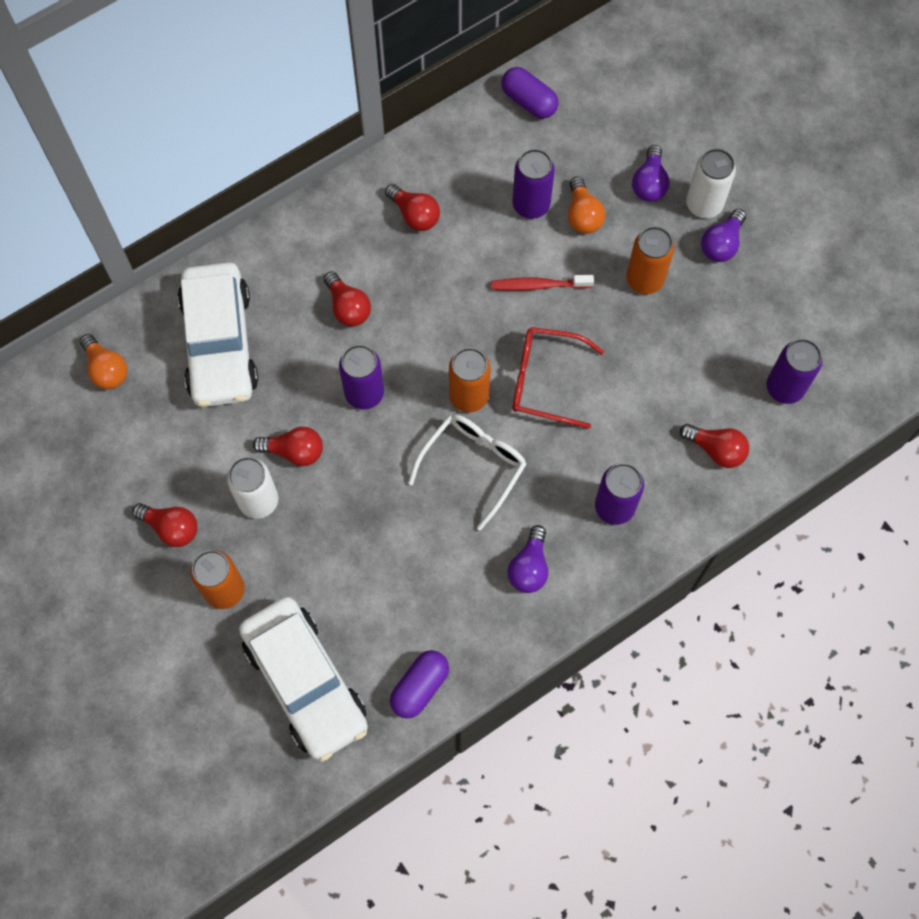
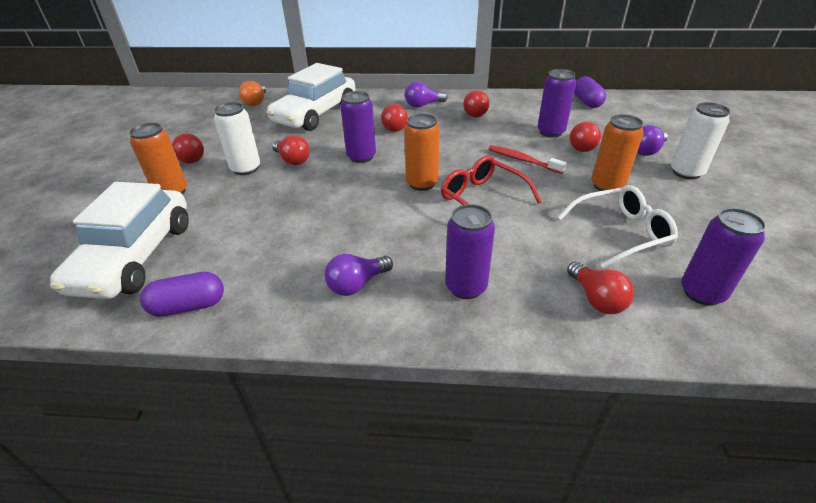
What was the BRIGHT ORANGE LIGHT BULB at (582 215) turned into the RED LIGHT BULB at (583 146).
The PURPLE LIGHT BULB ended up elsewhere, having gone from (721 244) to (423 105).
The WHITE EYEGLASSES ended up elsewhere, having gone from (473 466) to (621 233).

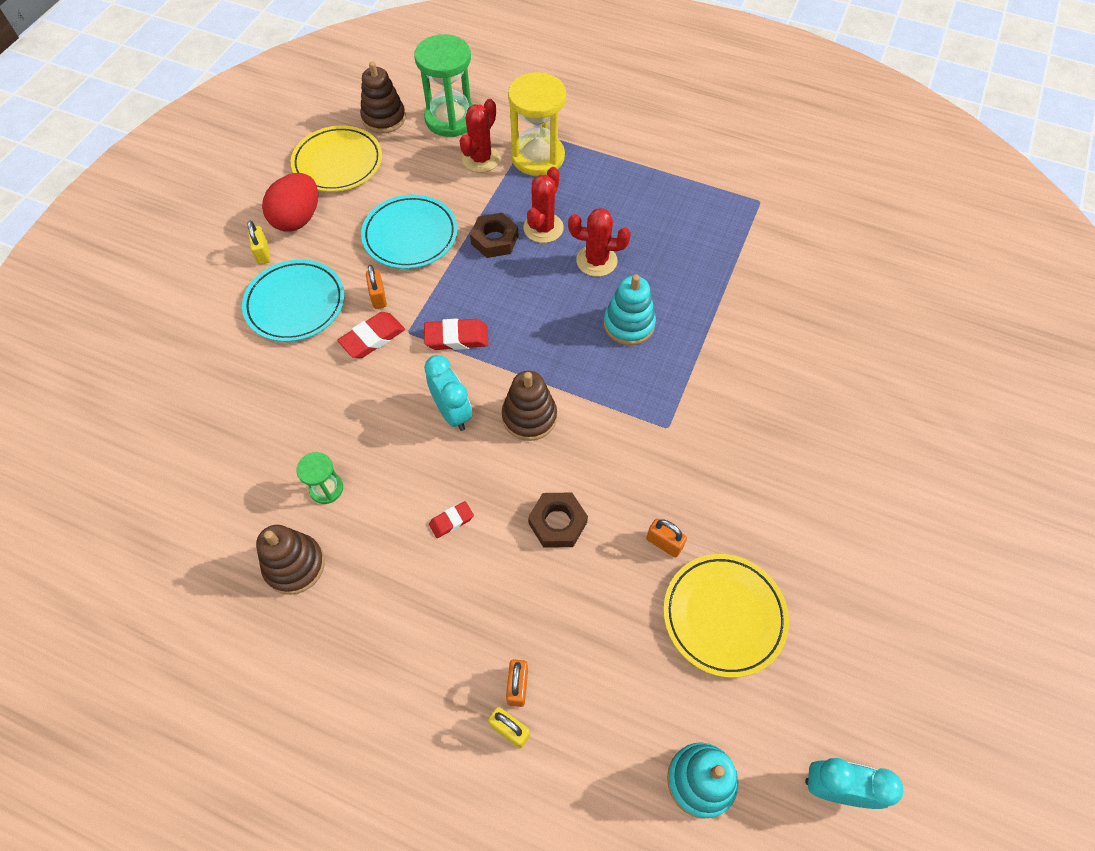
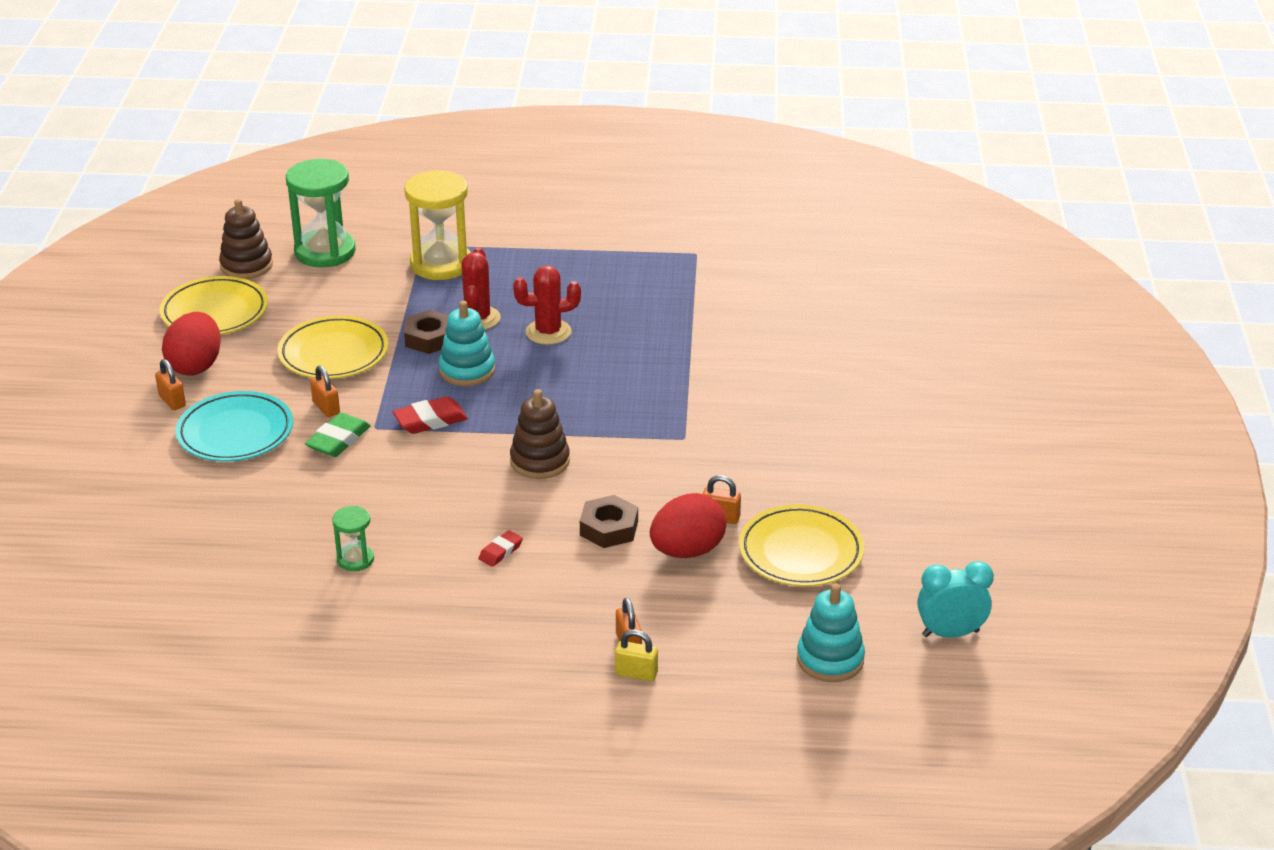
The second view lost the RED PRICKLY PLANT at (481 159).
What was the TURQUOISE FLAT DISH at (410 235) turned into the BRIGHT YELLOW FLAT DISH at (333 353).
What was the BRIGHT YELLOW SMALL LOCK at (263 253) turned into the BRIGHT ORANGE SMALL LOCK at (172 401).
The TURQUOISE RING STACKER ended up elsewhere, having gone from (629 324) to (467 370).
What was the RED ERASER at (372 338) turned into the GREEN ERASER at (338 440).
The second view lost the TURQUOISE ALARM CLOCK at (452 413).
The second view lost the RUSSET RING STACKER at (294 565).
The second view gained the RED EGG at (687 551).

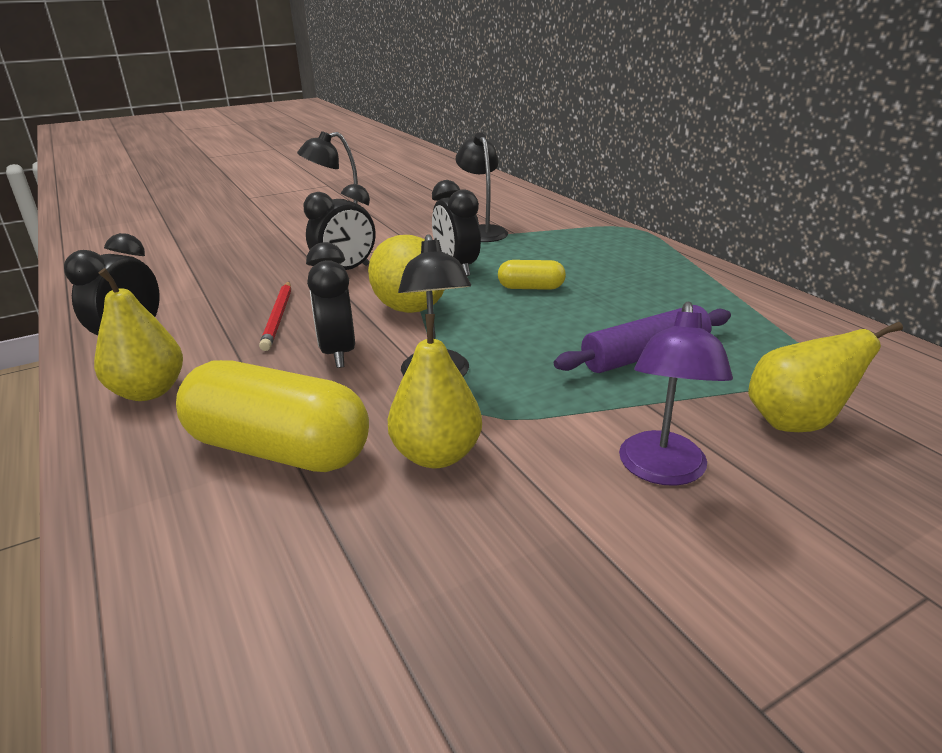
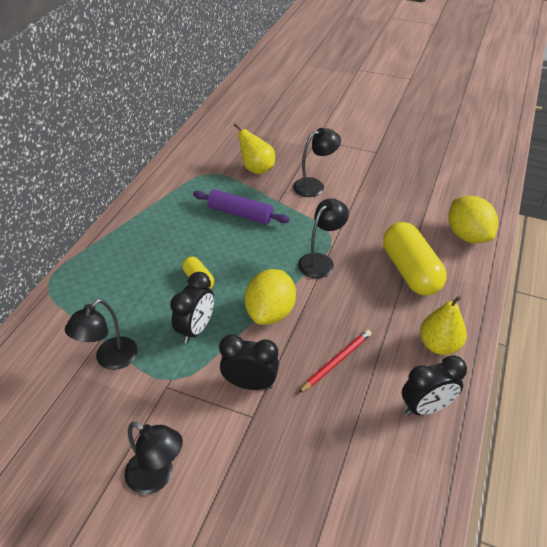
The second view lost the EBONY ALARM CLOCK at (338 353).
What was the PURPLE READING LAMP at (662 471) turned into the EBONY READING LAMP at (314 185).
The second view lost the BRIGHT YELLOW TOY PEAR at (437 455).
The second view gained the BRIGHT YELLOW LEMON at (467 235).

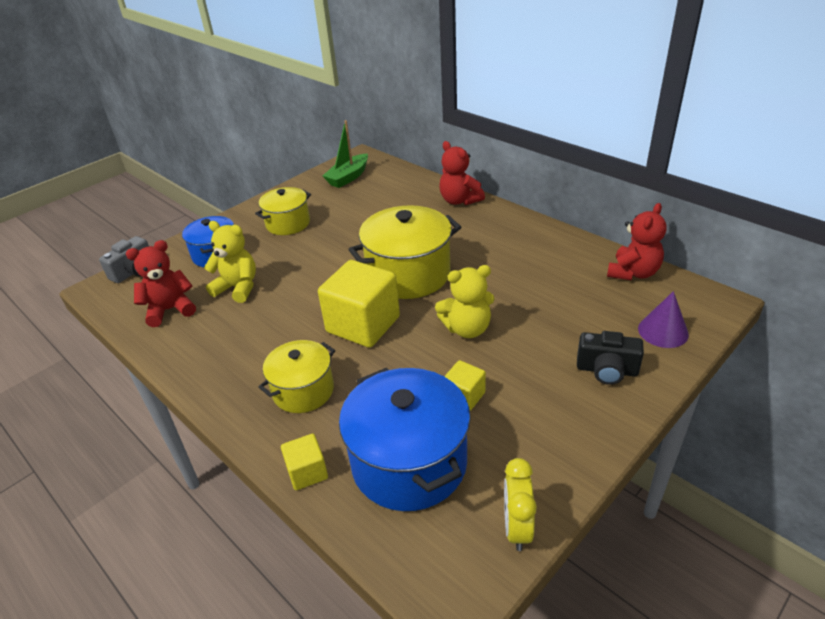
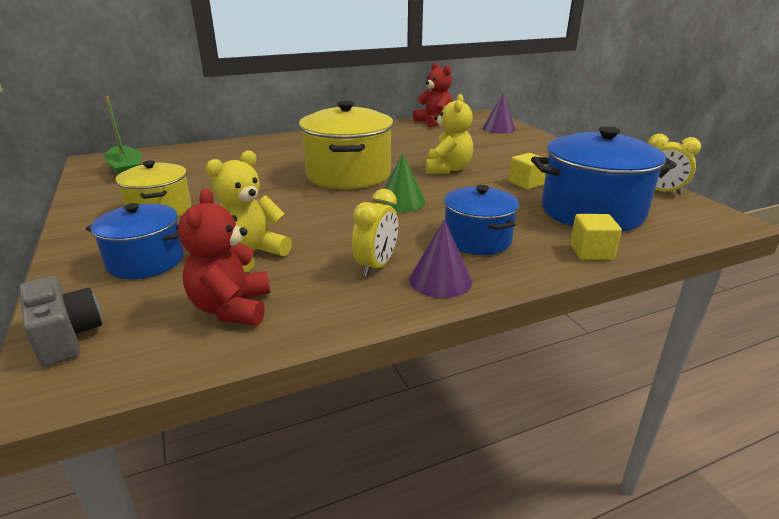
The second view lost the RED STUFFED BEAR at (459 200).
Where the BRIGHT YELLOW CUBE stood at (363 324), the GREEN CONE SHAPE came to stand at (401 201).
The second view lost the EBONY CAMERA at (607 370).
What was the BRIGHT YELLOW POT at (303 390) turned into the COBALT POT at (477 240).
The second view gained the BRIGHT YELLOW ALARM CLOCK at (376 266).
The second view gained the PURPLE CONE SHAPE at (440 280).

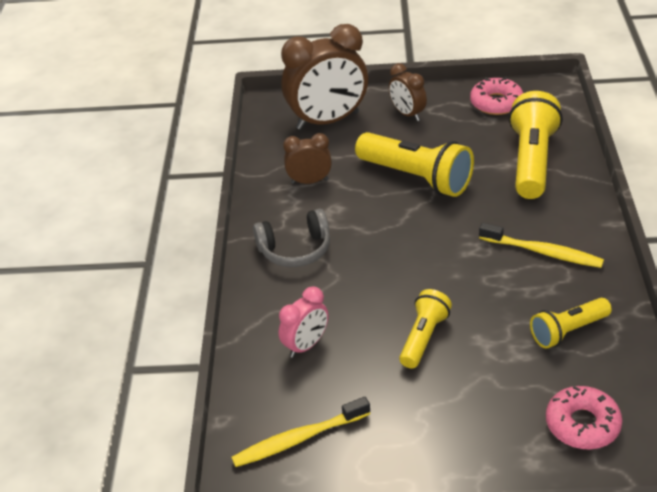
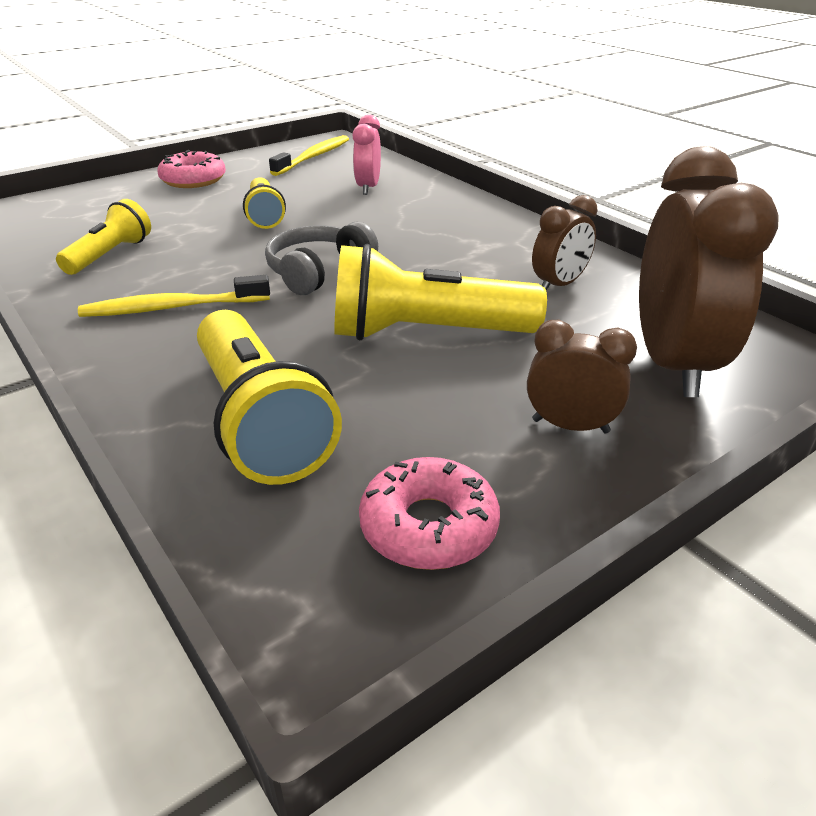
The RUSSET ALARM CLOCK at (328 121) ended up facing another way, 150 degrees clockwise from before.
The ASH-GREY OVER-EAR HEADPHONES ended up elsewhere, having gone from (295 250) to (318 272).
The ROSY GLAZED DONUT ended up elsewhere, having gone from (582 424) to (193 180).

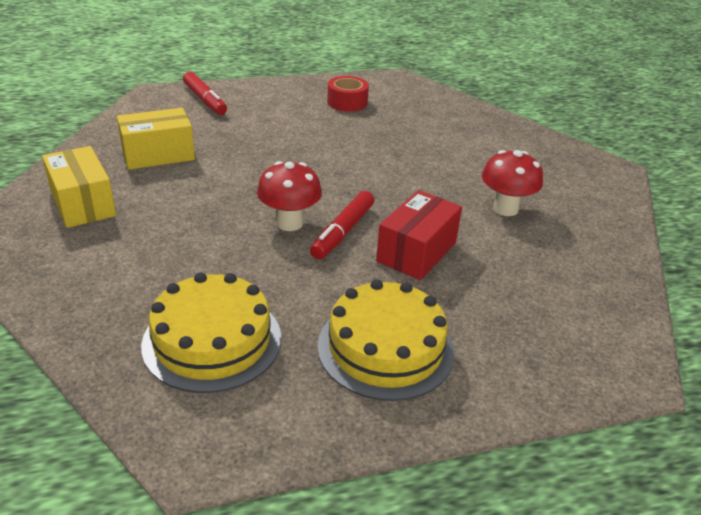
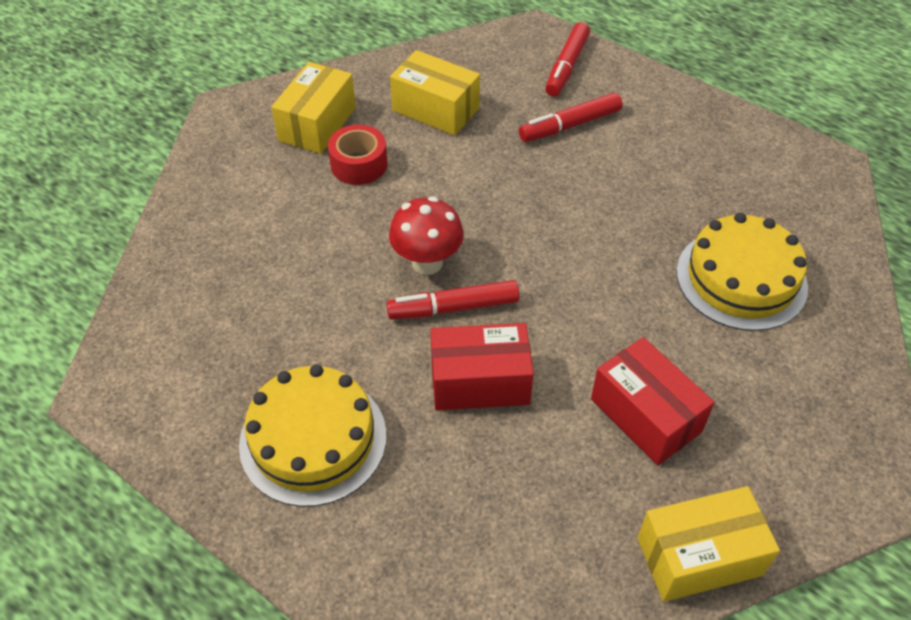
The RED ROLL OF TAPE ended up elsewhere, having gone from (347 102) to (359 164).
Where the RED MUSHROOM stood at (505 209), the RED BOX came to stand at (646 415).
The BRIGHT YELLOW GATEAU ended up elsewhere, having gone from (212 340) to (741 279).
The second view gained the RED MARKER PEN at (570 125).
The second view gained the BRIGHT YELLOW BOX at (699 556).

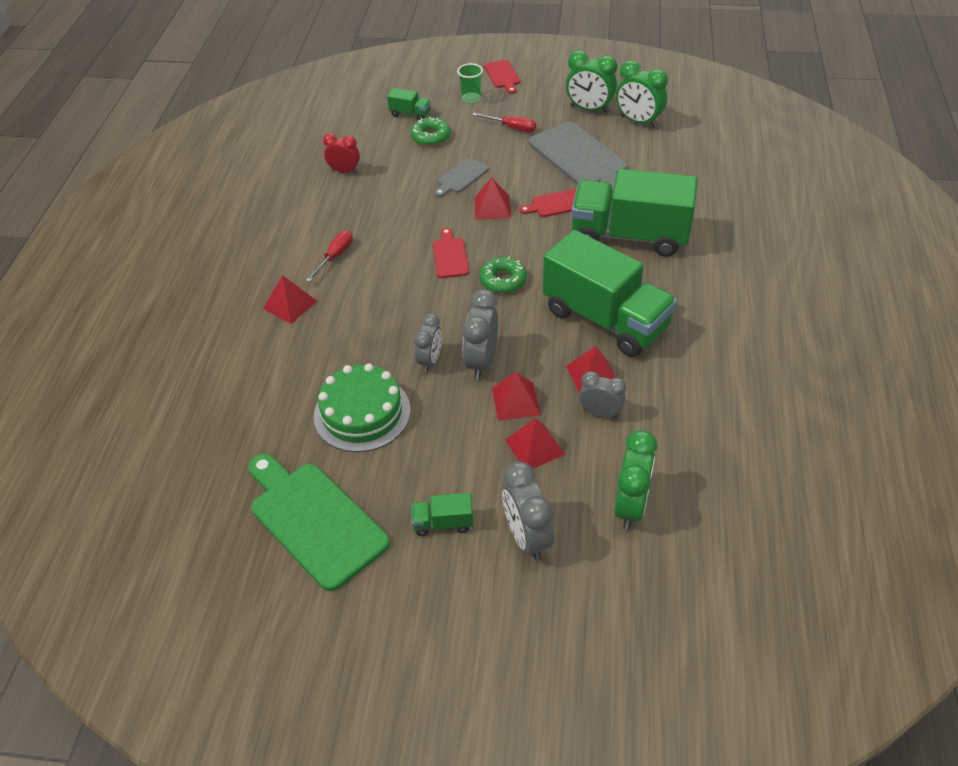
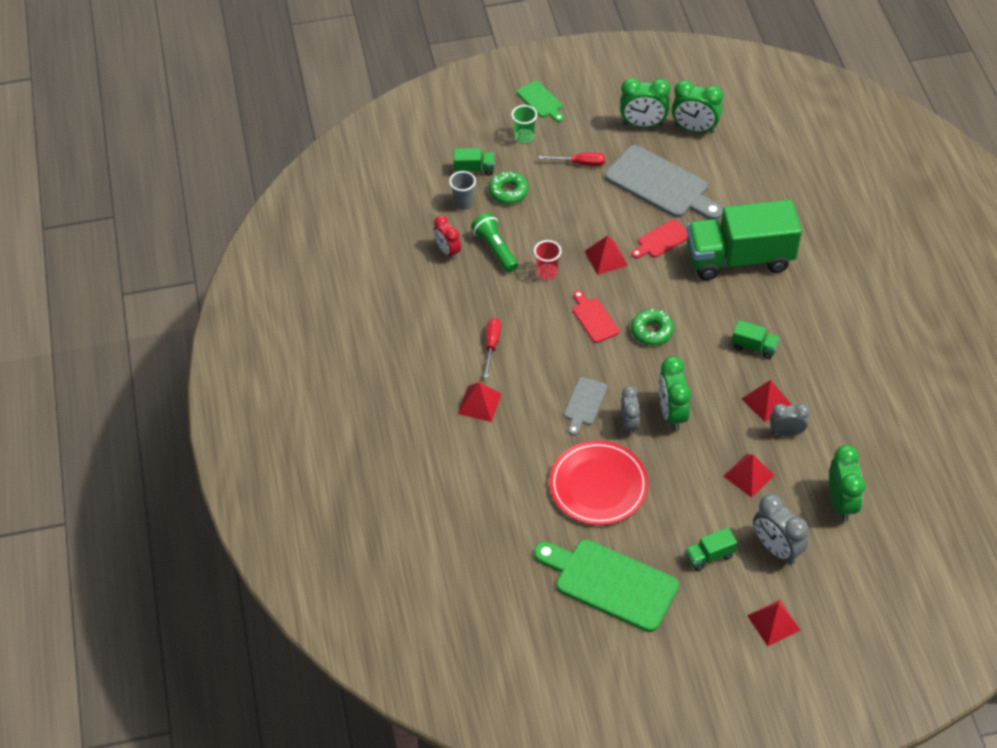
What was the RED BREAD BOARD at (502 76) turned into the GREEN BREAD BOARD at (541 101).
The RED ALARM CLOCK at (344 171) ended up facing another way, 120 degrees counterclockwise from before.
The ASH-GREY BREAD BOARD ended up elsewhere, having gone from (461 177) to (584 404).
The size of the GREEN LORRY at (605 319) changed by a factor of 0.41.
What was the ASH-GREY ALARM CLOCK at (482 362) turned into the GREEN ALARM CLOCK at (672 413).
Where the GREEN GATEAU stood at (362 413), the RED FLAT DISH came to stand at (598 485).
The RED PYRAMID SHAPE ended up elsewhere, having gone from (516 401) to (773 623).
The second view gained the ASH-GREY BEAKER at (463 203).
The second view gained the GREEN FLASHLIGHT at (495 249).
The second view gained the RED BEAKER at (547 272).

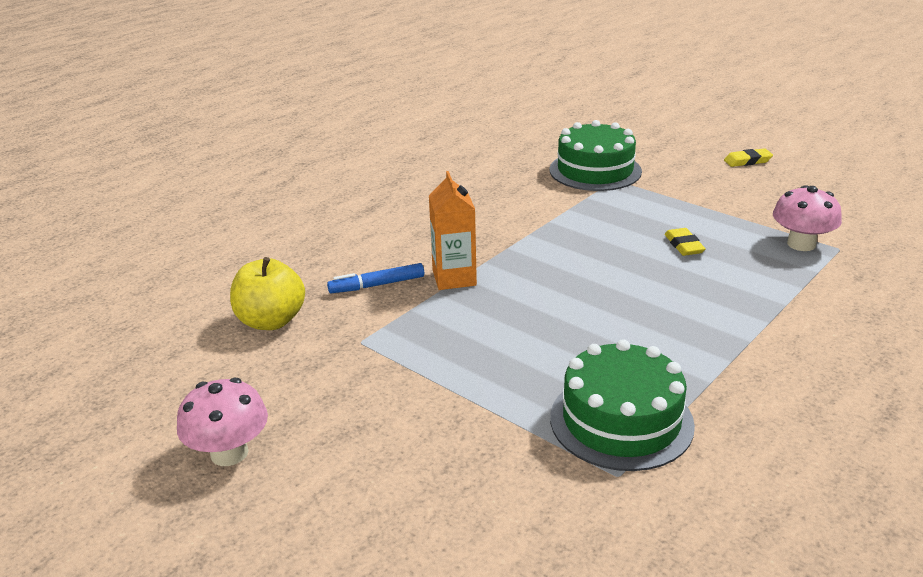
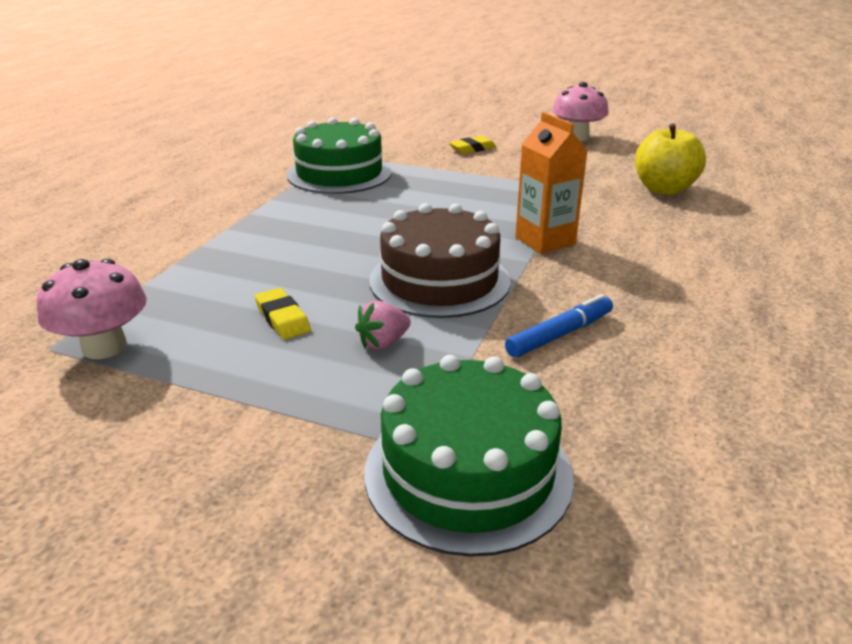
The BRIGHT YELLOW ERASER ended up elsewhere, having gone from (747 161) to (472 149).
The COBALT MARKER PEN ended up elsewhere, having gone from (377 285) to (560 334).
The second view gained the RUSSET GATEAU at (439 280).
The second view gained the ROSY BERRY at (383 343).

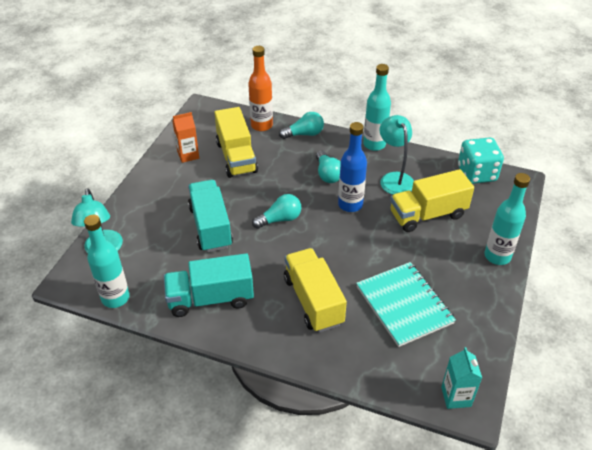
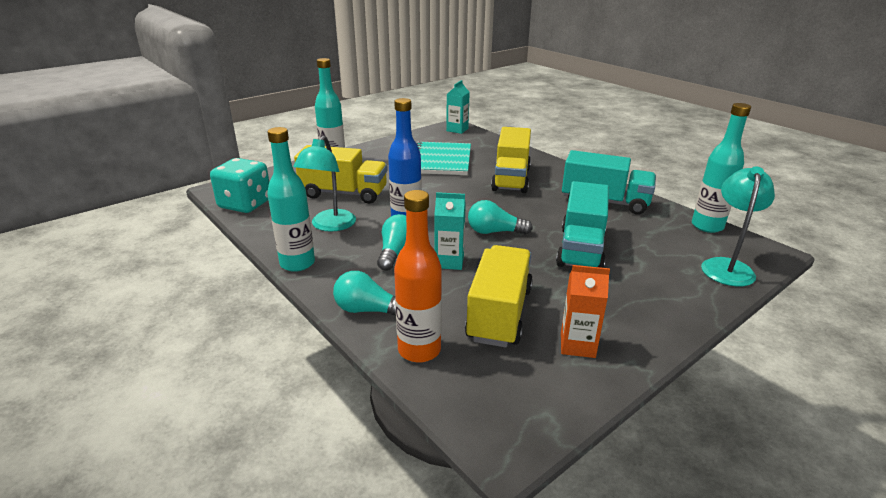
The second view gained the TURQUOISE JUICE CARTON at (449 261).

